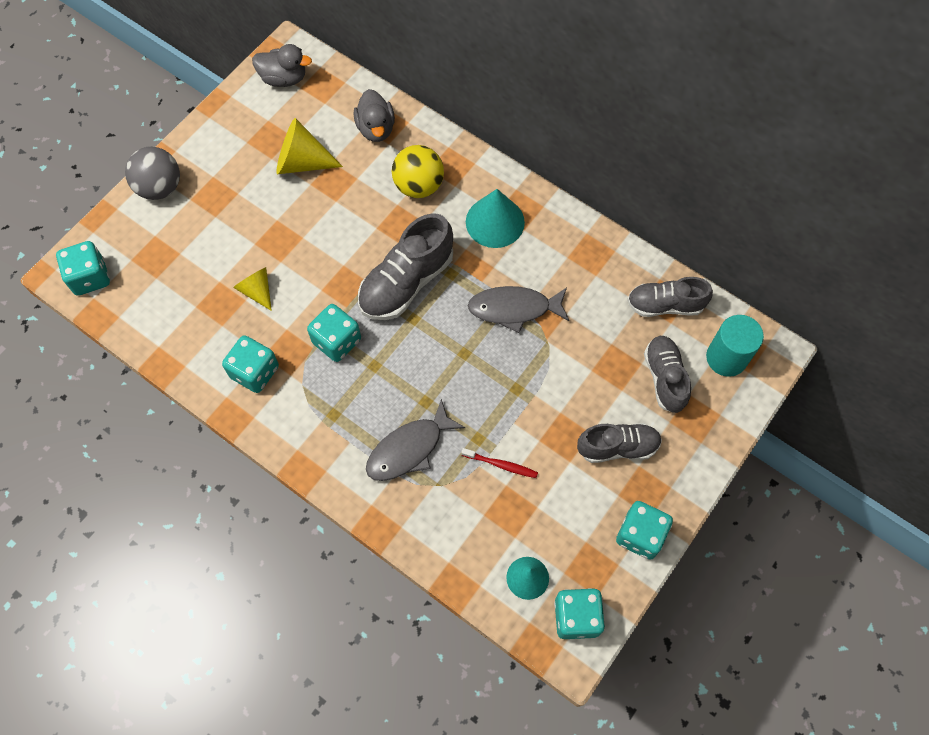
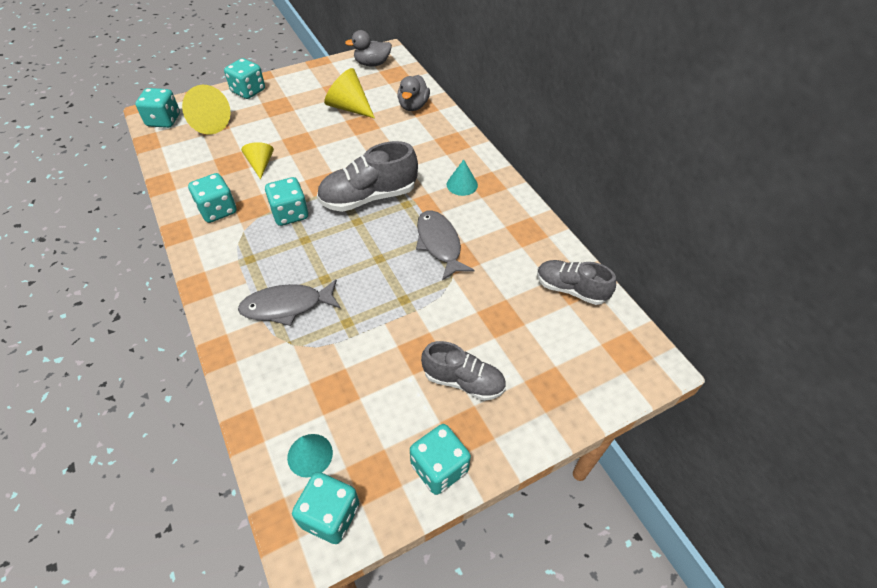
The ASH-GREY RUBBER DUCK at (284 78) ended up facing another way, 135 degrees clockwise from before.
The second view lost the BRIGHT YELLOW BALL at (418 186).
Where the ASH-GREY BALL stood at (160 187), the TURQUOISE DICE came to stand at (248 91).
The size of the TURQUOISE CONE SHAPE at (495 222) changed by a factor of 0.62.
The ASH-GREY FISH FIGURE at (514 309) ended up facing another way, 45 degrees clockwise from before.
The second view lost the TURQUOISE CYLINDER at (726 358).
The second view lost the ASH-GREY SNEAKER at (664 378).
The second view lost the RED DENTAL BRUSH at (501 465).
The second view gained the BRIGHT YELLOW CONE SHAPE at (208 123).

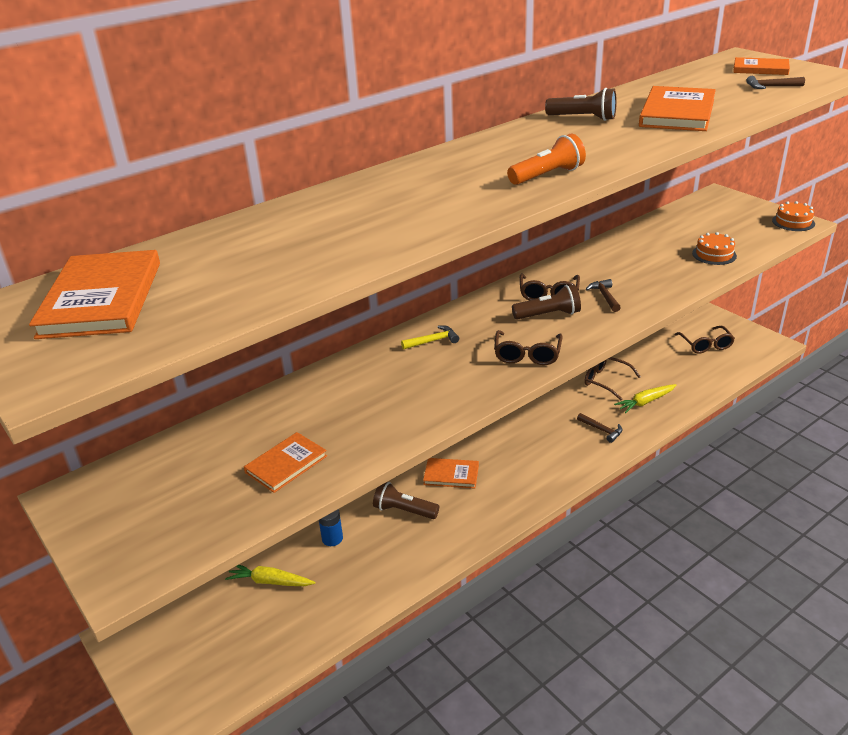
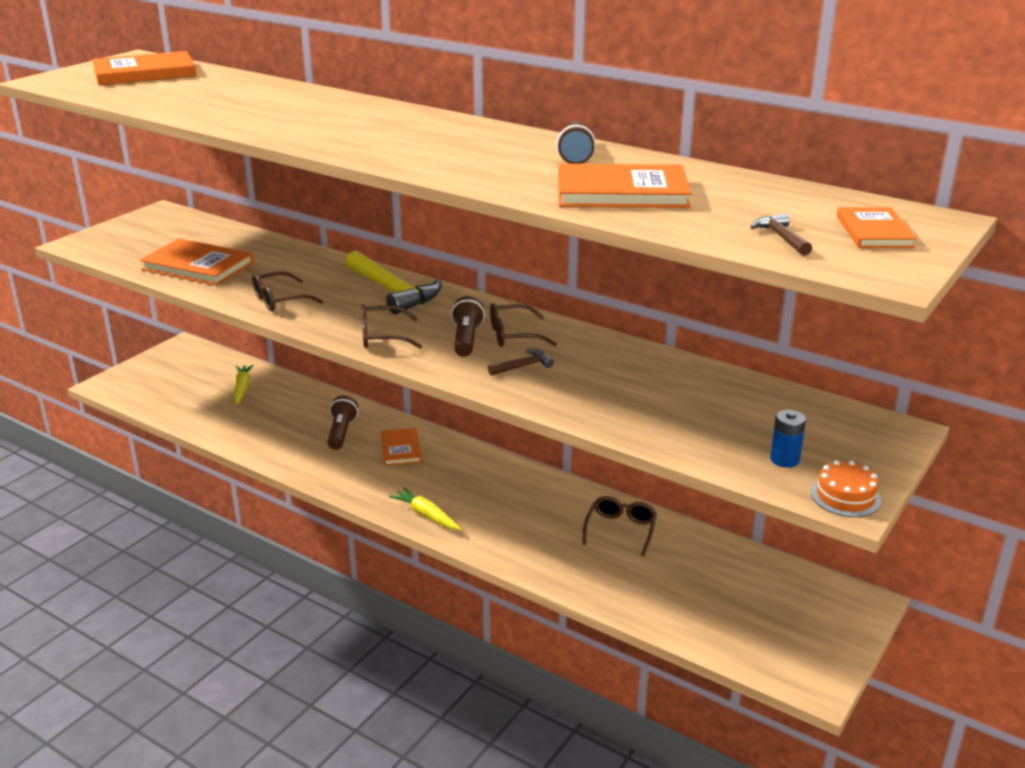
The second view lost the BRIGHT ORANGE FLASHLIGHT at (547 176).
The second view lost the BRIGHT ORANGE GATEAU at (714 254).
The RUSSET FLASHLIGHT at (548 315) ended up facing another way, 150 degrees counterclockwise from before.
The size of the BRIGHT YELLOW HAMMER at (433 341) changed by a factor of 2.19.
The RUSSET EYEGLASSES ended up elsewhere, having gone from (706 345) to (279 300).
The BRIGHT YELLOW TOY CARROT ended up elsewhere, having gone from (645 402) to (426 515).
The second view lost the RUSSET HAMMER at (602 430).
The size of the BRIGHT ORANGE HARDBACK at (286 464) changed by a factor of 1.66.
The COBALT AA BATTERY ended up elsewhere, having gone from (332 538) to (784 460).

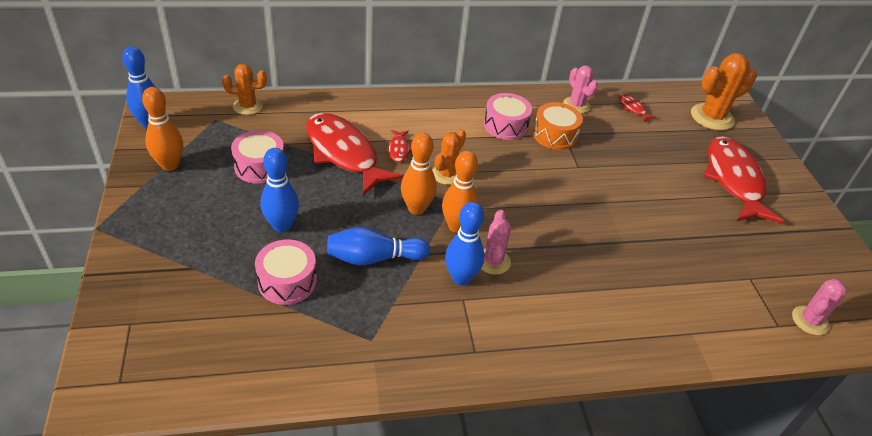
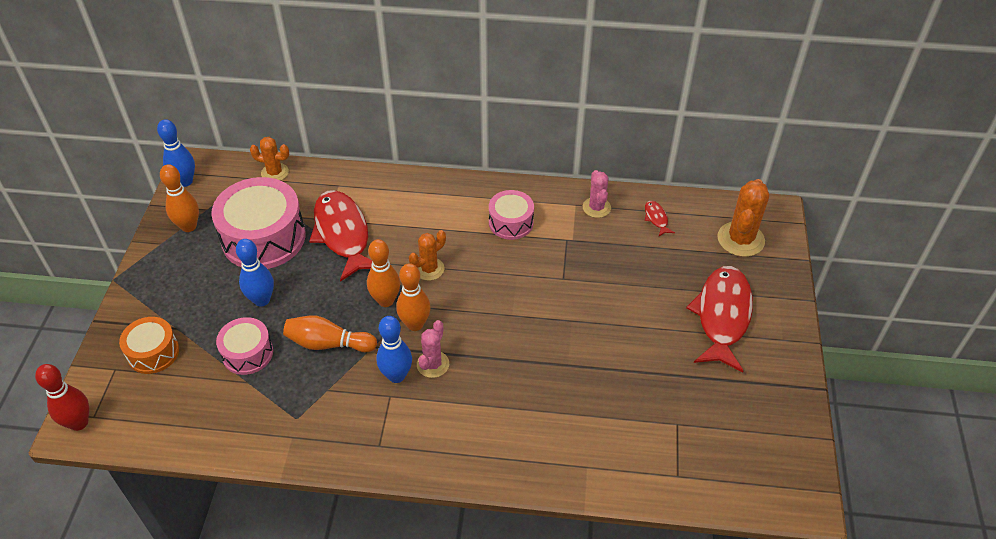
The BRIGHT ORANGE PRICKLY PLANT at (712 117) ended up facing another way, 60 degrees counterclockwise from before.
The BRIGHT ORANGE TOY DRUM ended up elsewhere, having gone from (555 135) to (153 352).
The size of the ROSY TOY DRUM at (260 166) changed by a factor of 1.82.
The second view lost the RED FISH FIGURE at (399 149).
What was the COBALT TENPIN at (374 258) turned into the BRIGHT ORANGE TENPIN at (328 343).
The second view lost the ROSY PRICKLY PLANT at (810 320).
The second view gained the RED TENPIN at (79 423).

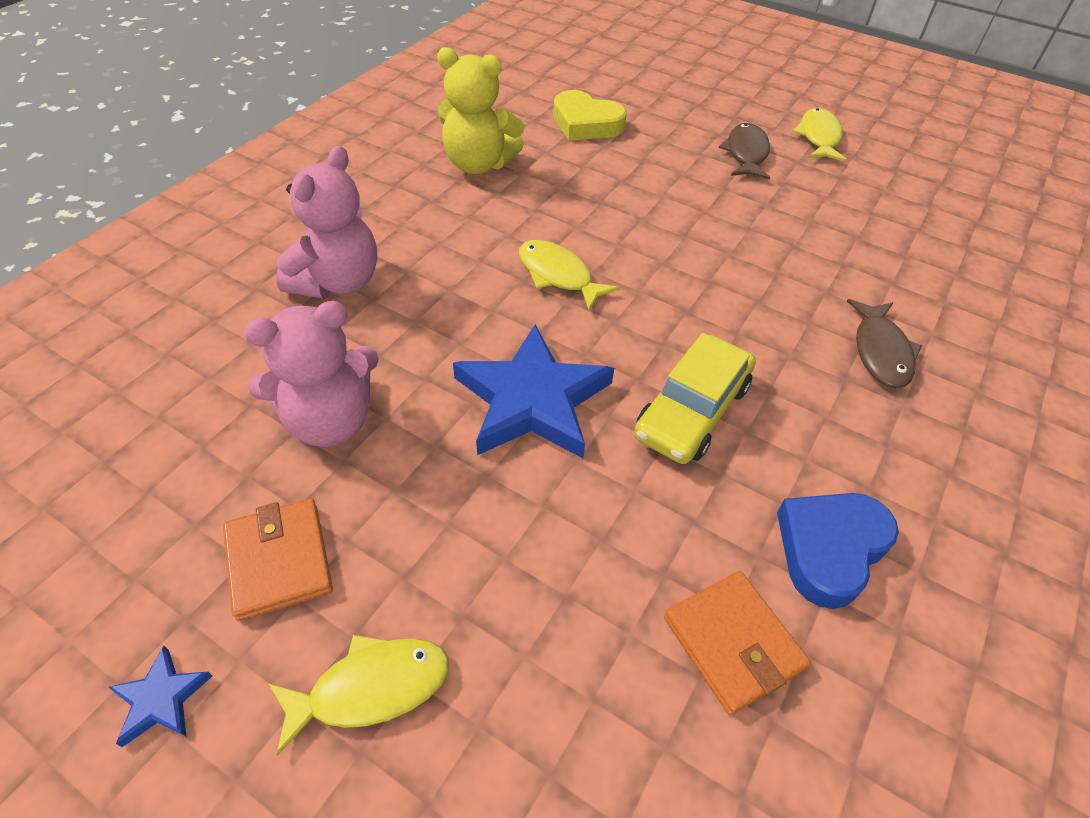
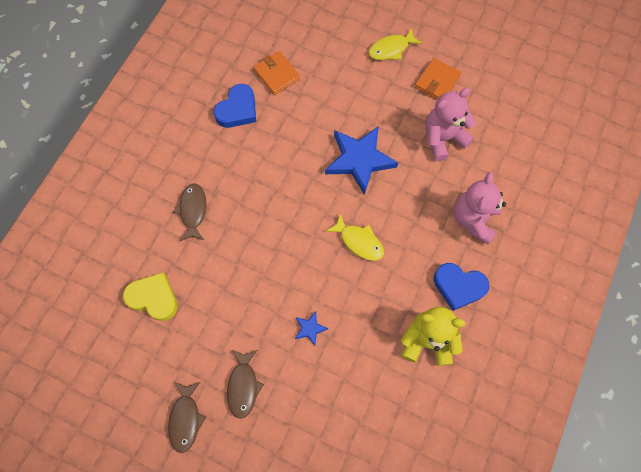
The BRIGHT YELLOW LOVE HEART ended up elsewhere, having gone from (586 123) to (154 298).
What was the BRIGHT YELLOW FISH FIGURE at (819 137) turned into the RUSSET FISH FIGURE at (185 419).
The second view lost the BRIGHT YELLOW TOY CAR at (692 410).
The BRIGHT ORANGE WALLET at (279 561) ended up facing another way, 60 degrees clockwise from before.
The COBALT STAR ended up elsewhere, having gone from (161 699) to (310 328).
The second view gained the COBALT LOVE HEART at (458 286).

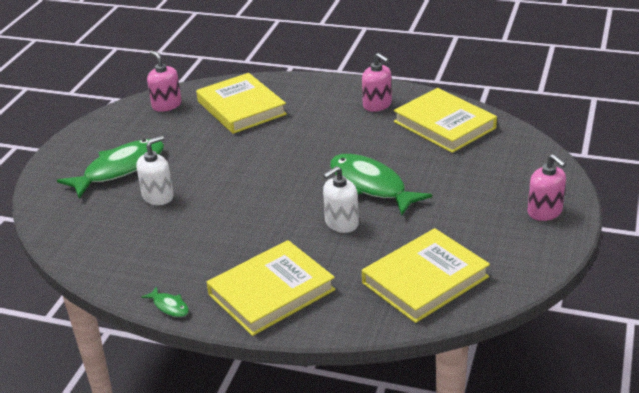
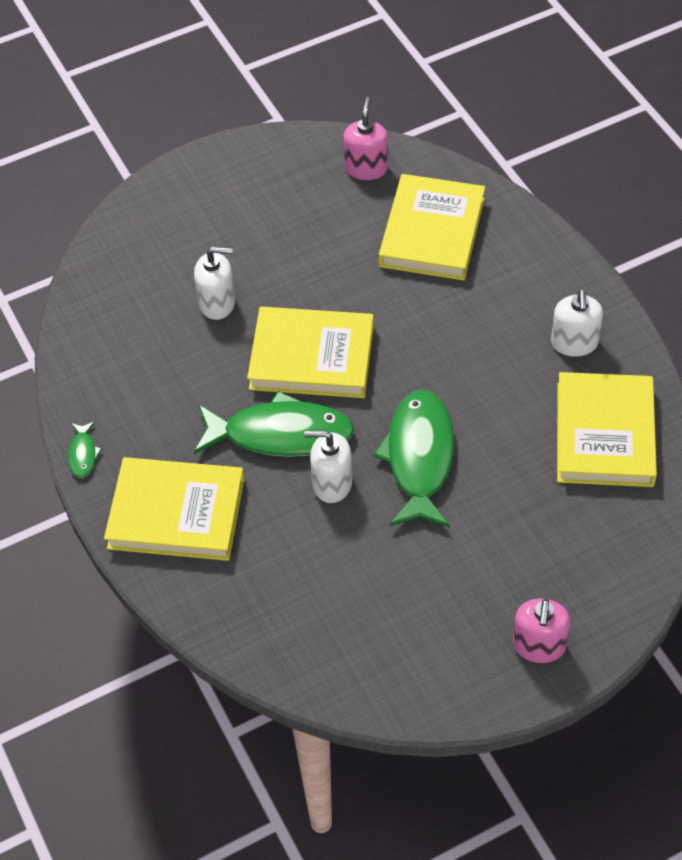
What was the ROSY SOAP DISPENSER at (377 105) turned into the WHITE SOAP DISPENSER at (574 343).
The GREEN FISH FIGURE ended up elsewhere, having gone from (120 169) to (280 434).
The BRIGHT YELLOW HARDBACK ended up elsewhere, having gone from (425 280) to (312 357).

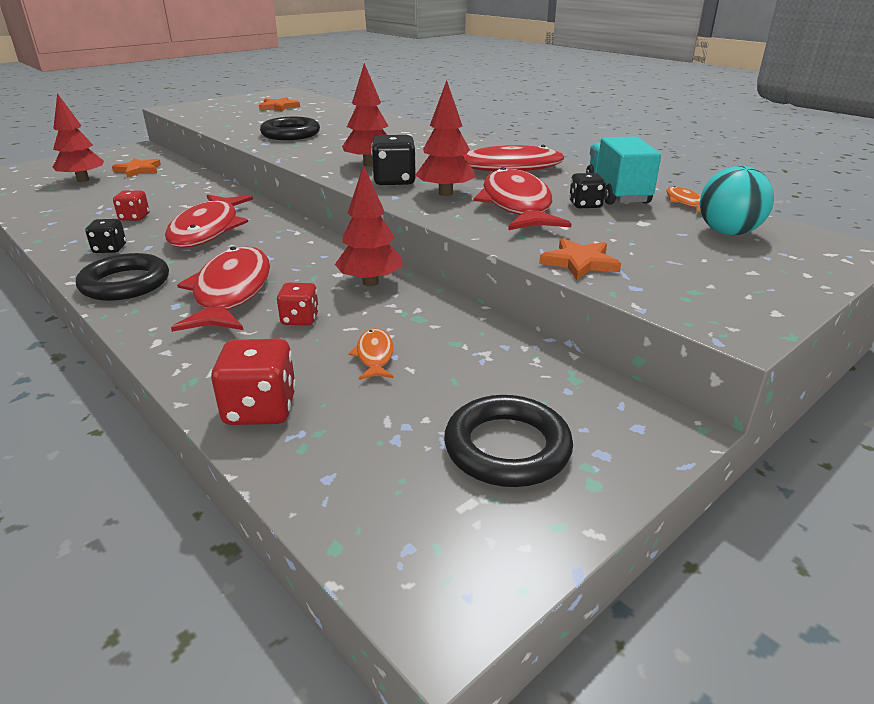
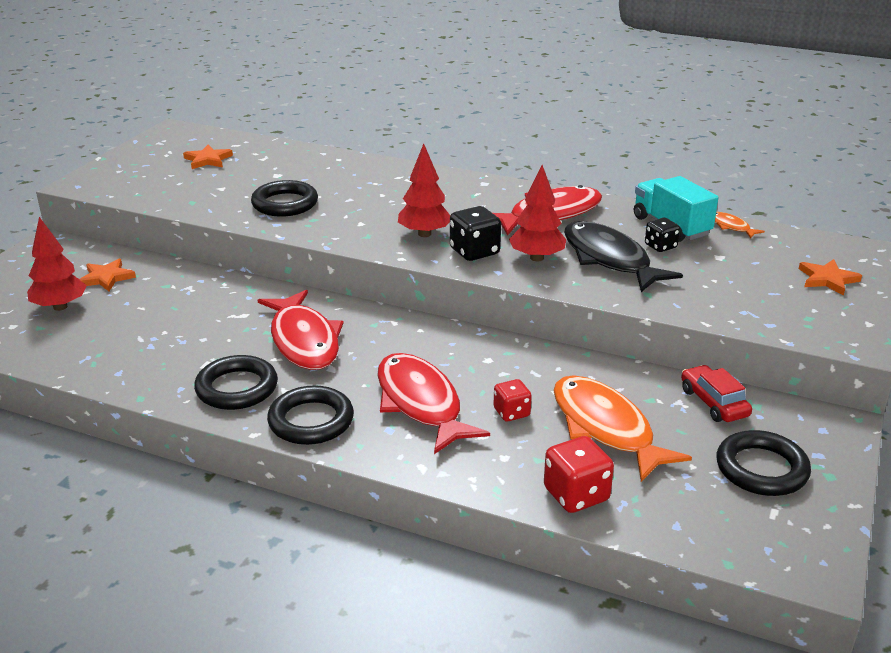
The second view lost the RED TOY TREE at (370 282).
The second view lost the TURQUOISE BALL at (727 232).
What was the RED FISH FIGURE at (517 205) turned into the EBONY FISH FIGURE at (609 259).
The second view lost the RED DICE at (134 217).
Where the EBONY DICE stood at (110 249), the EBONY TORUS came to stand at (237 388).
The BRIGHT ORANGE STAR ended up elsewhere, having gone from (579 262) to (827 279).
The size of the BRIGHT ORANGE FISH FIGURE at (374 356) changed by a factor of 2.26.
The second view gained the RED TOY CAR at (714 402).

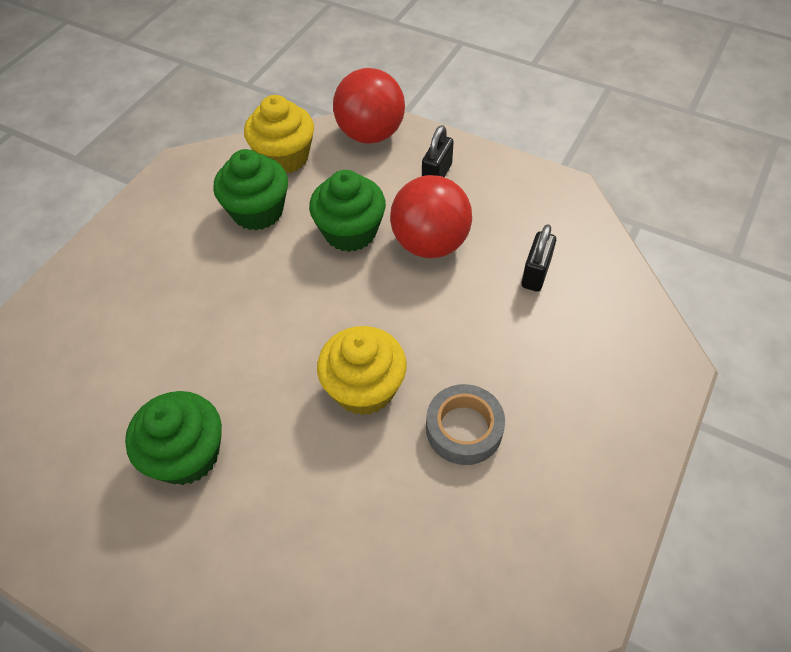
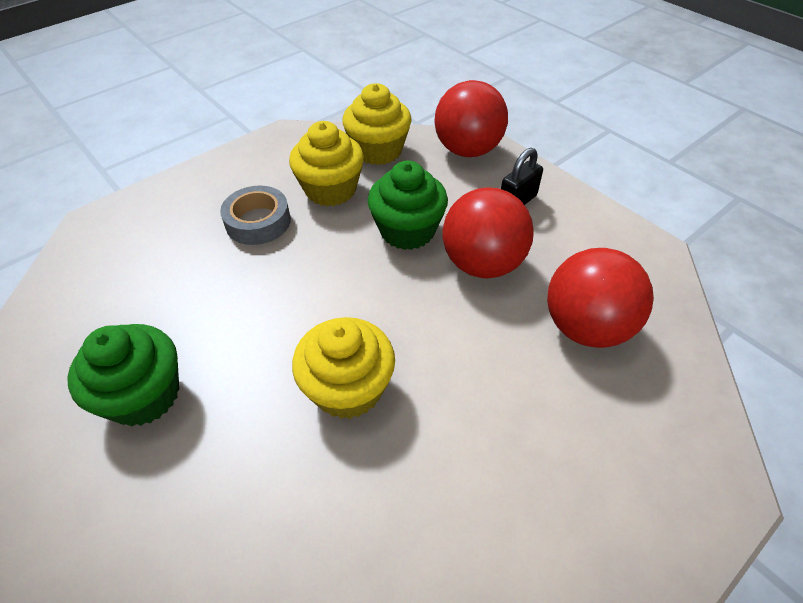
What was the GREEN MUFFIN at (257 211) turned into the BRIGHT YELLOW MUFFIN at (331 189).
Where the EBONY SMALL LOCK stood at (535 273), the RED BALL came to stand at (586 327).
The ASH-GREY ROLL OF TAPE ended up elsewhere, having gone from (464 429) to (258 222).

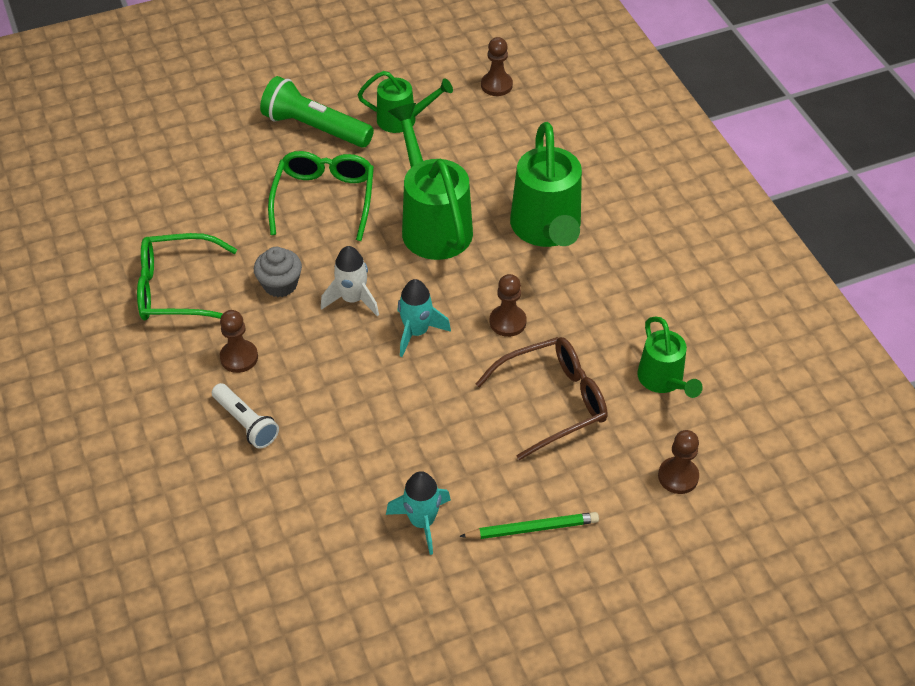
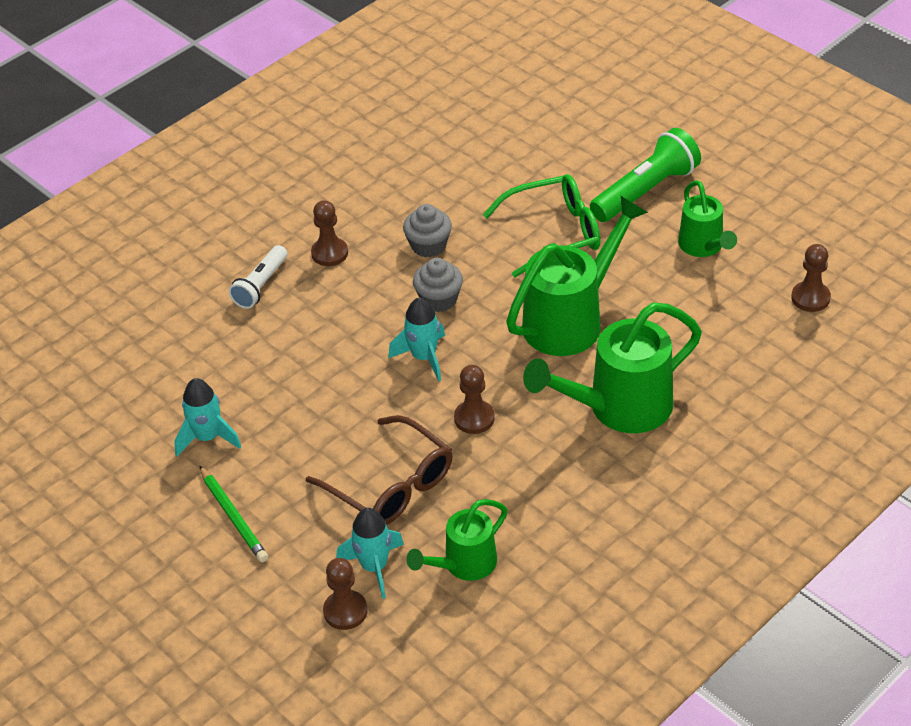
The GREEN FLASHLIGHT at (315 128) ended up facing another way, 45 degrees clockwise from before.
The second view lost the GREEN EYEGLASSES at (177 289).
Where the WHITE TOY ROCKET stood at (353 299), the ASH-GREY MUFFIN came to stand at (439 299).
The second view gained the TURQUOISE TOY ROCKET at (374 567).

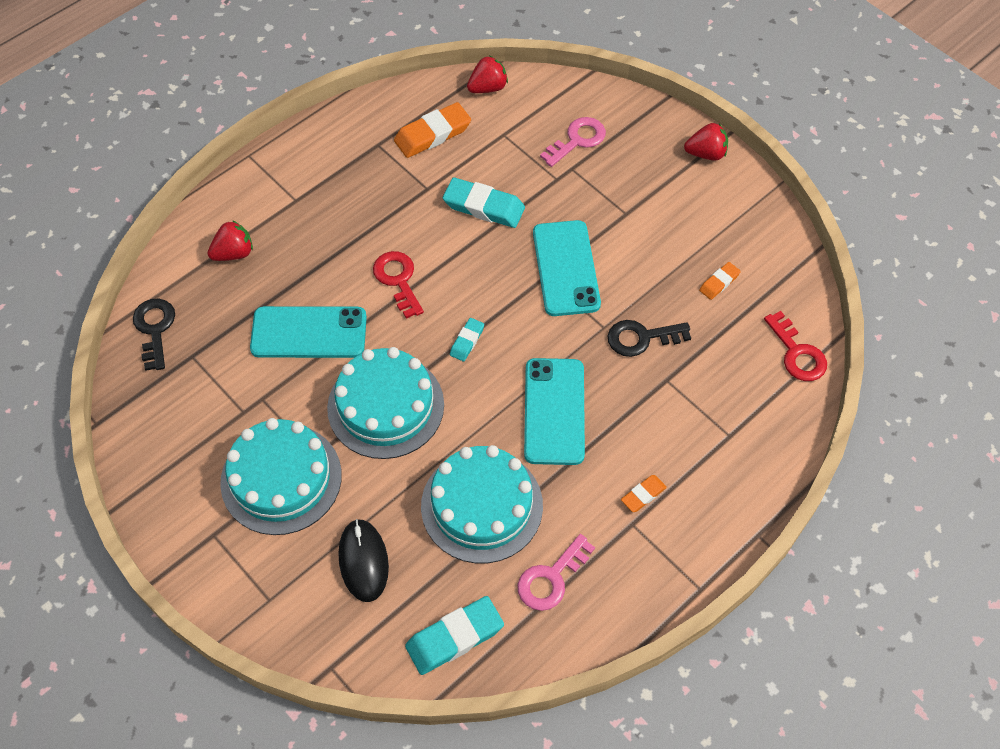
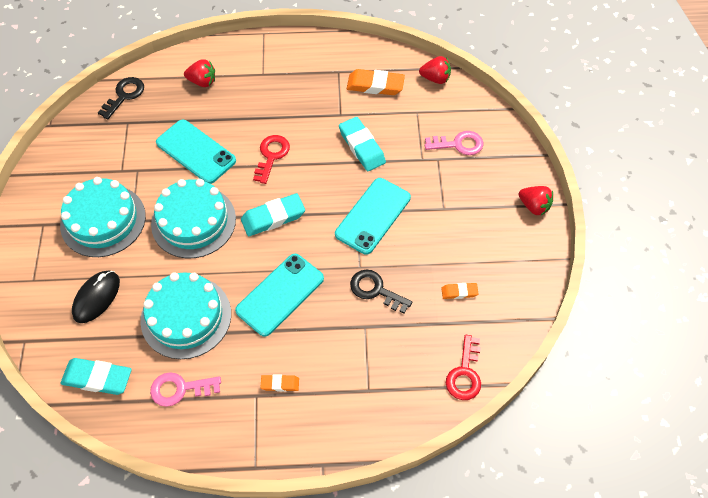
The size of the TURQUOISE ERASER at (467 341) changed by a factor of 1.86.

